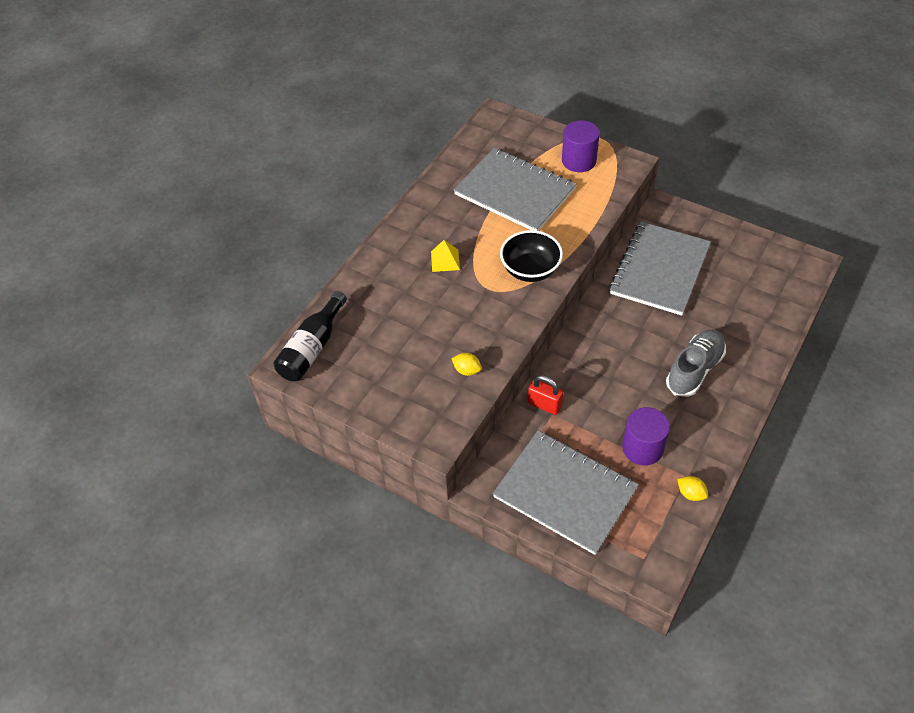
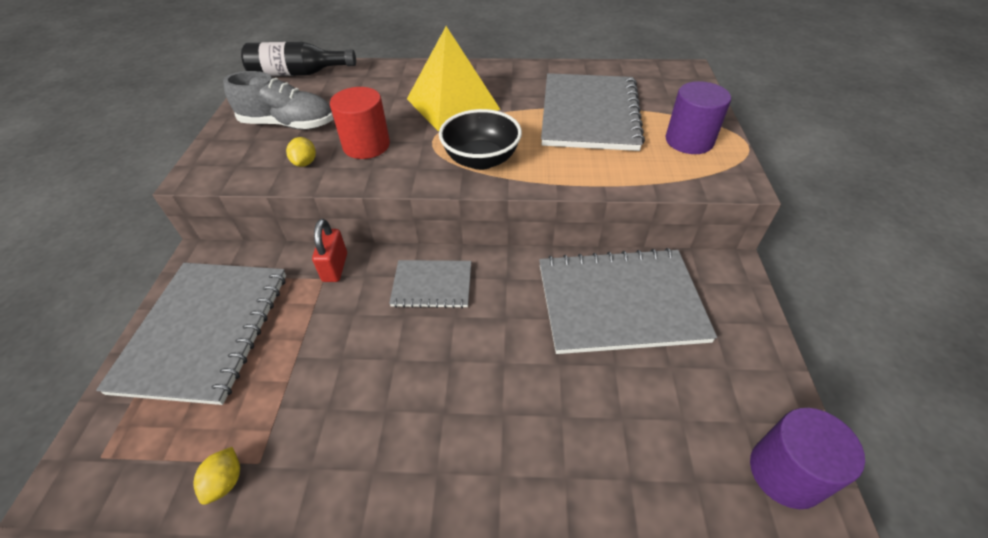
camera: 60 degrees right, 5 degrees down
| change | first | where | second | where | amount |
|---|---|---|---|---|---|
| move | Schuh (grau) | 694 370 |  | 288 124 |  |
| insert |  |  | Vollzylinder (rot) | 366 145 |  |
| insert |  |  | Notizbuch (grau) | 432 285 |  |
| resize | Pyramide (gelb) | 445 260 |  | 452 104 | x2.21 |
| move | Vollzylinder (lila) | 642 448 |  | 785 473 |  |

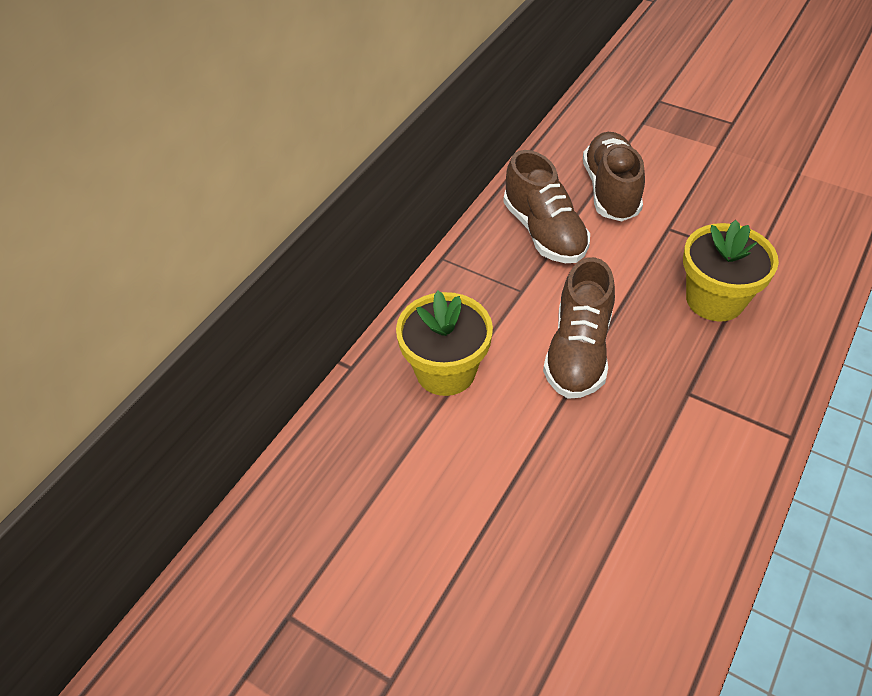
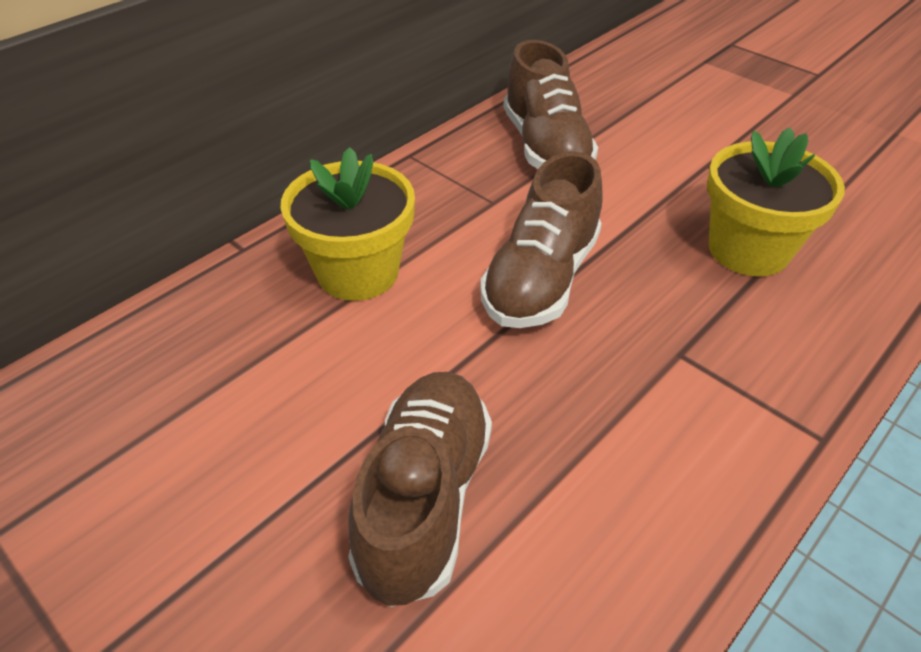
camera: 10 degrees right, 5 degrees down
| change | first | where | second | where | amount |
|---|---|---|---|---|---|
| move | Schuh (braun) | 610 191 |  | 424 498 |  |

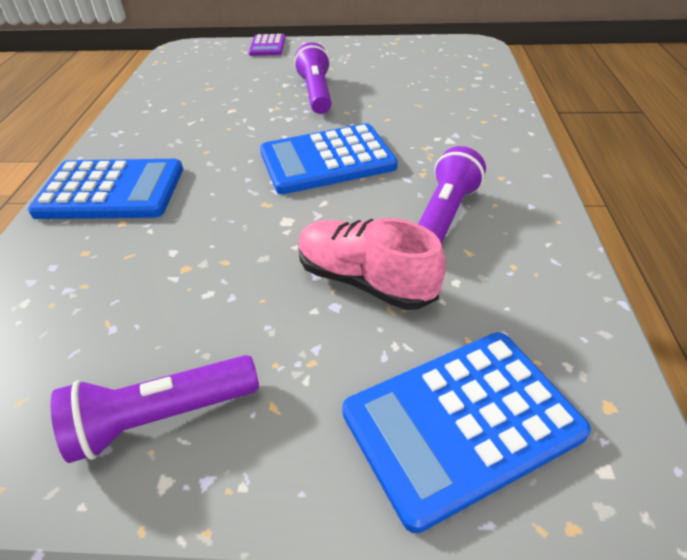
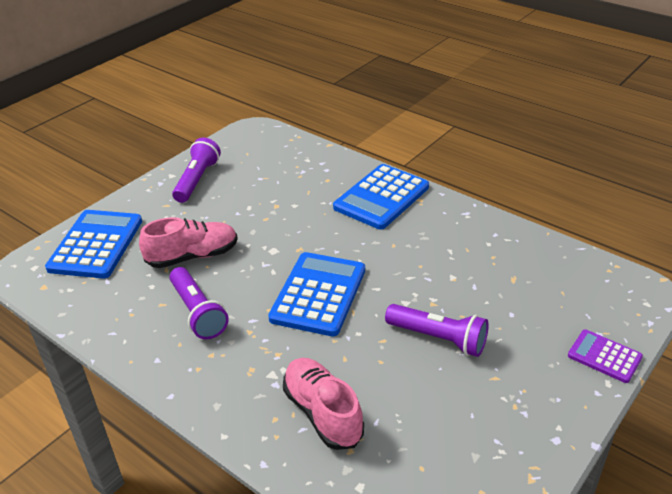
camera: 125 degrees right, 5 degrees down
| change | first | where | second | where | amount |
|---|---|---|---|---|---|
| insert |  |  | Schuh (rosa) | 322 413 |  |

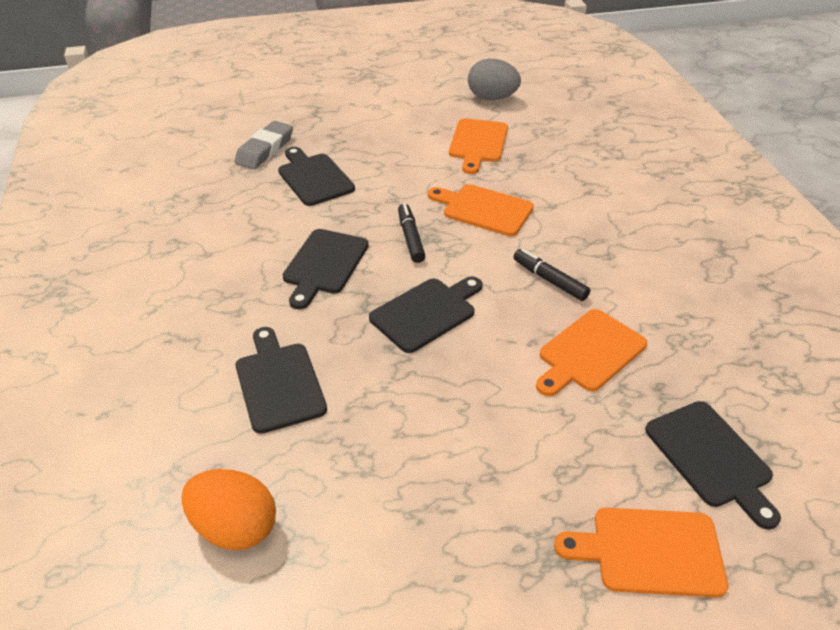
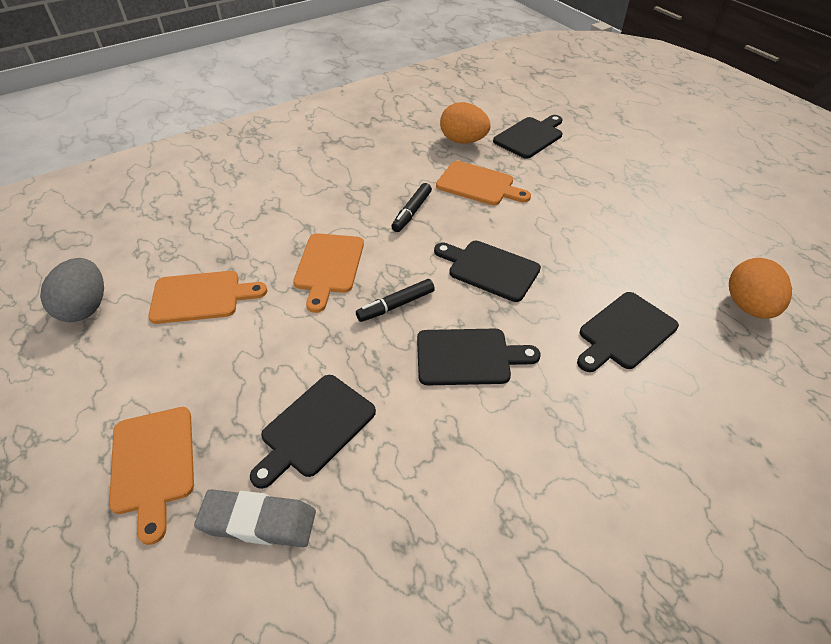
camera: 110 degrees left, 5 degrees up
| change | first | where | second | where | amount |
|---|---|---|---|---|---|
| move | Schneidebrett (orange) | 650 551 |  | 153 464 |  |
| insert |  |  | Ei (orange) | 463 141 |  |

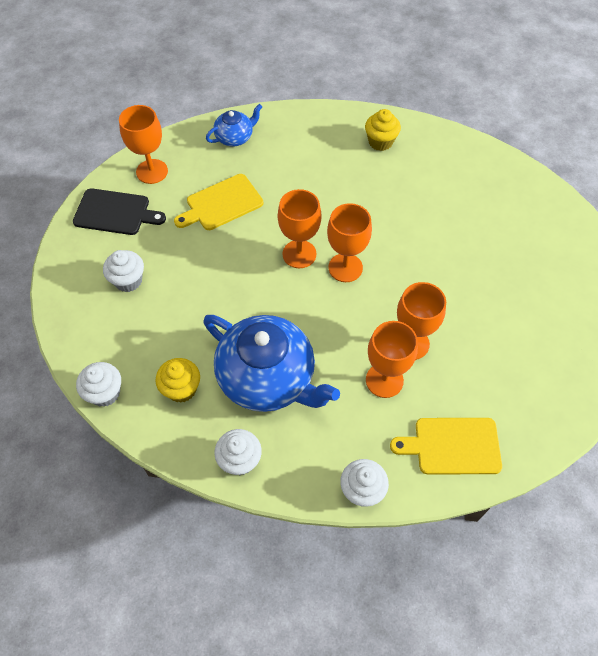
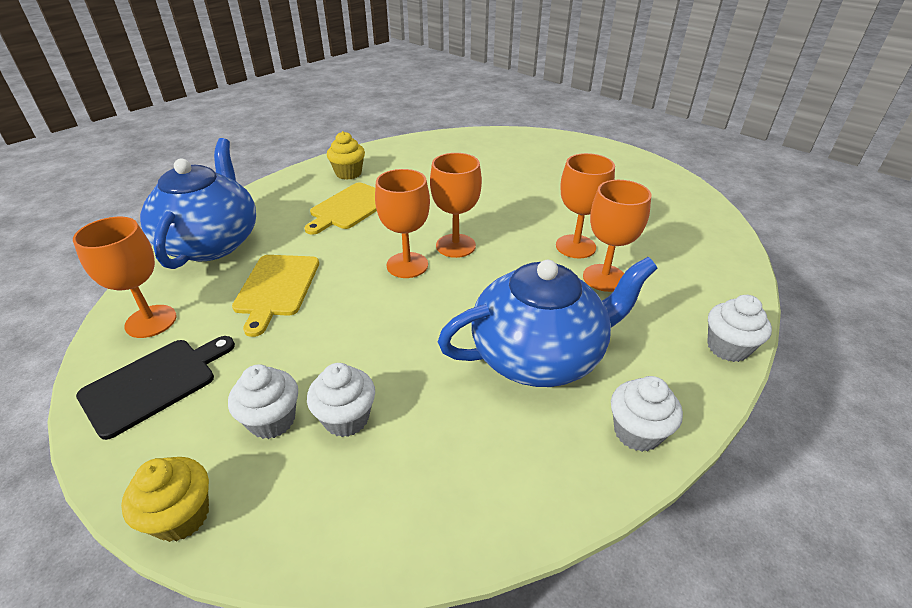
camera: 55 degrees left, 20 degrees down
| change | first | where | second | where | amount |
|---|---|---|---|---|---|
| move | Muffin (gelb) | 181 389 |  | 181 516 |  |
| resize | Teekanne (blau) | 235 137 |  | 212 243 | x2.04 |
| move | Schneidebrett (gelb) | 453 446 |  | 350 207 |  |
| move | Muffin (weiß) | 105 393 |  | 346 418 |  |

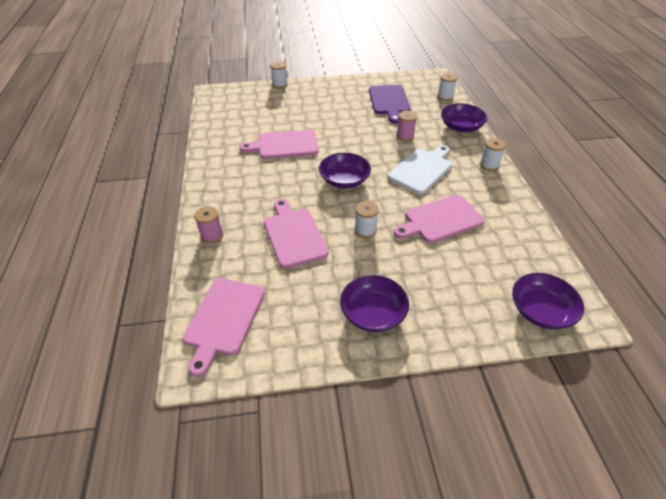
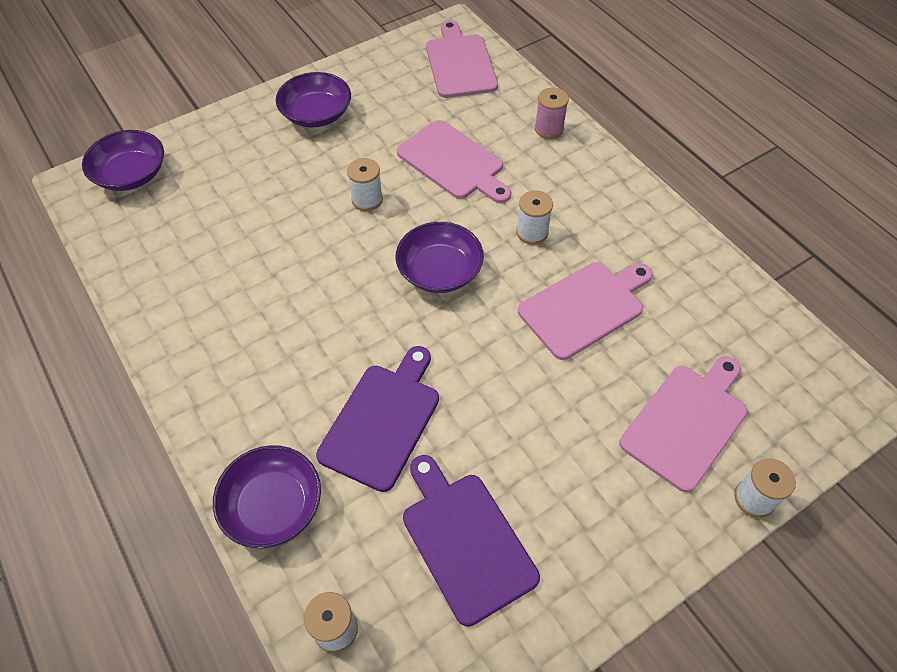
camera: 155 degrees right, 10 degrees up
| change | first | where | second | where | amount |
|---|---|---|---|---|---|
| replace | Garnrolle (rosa) | 405 136 | Schneidebrett (lila) | 383 421 |  |
| move | Garnrolle (weiß) | 489 165 |  | 532 232 |  |
| move | Schneidebrett (rosa) | 440 220 |  | 687 422 |  |
| delete | Schneidebrett (weiß) | 422 169 |  |  |  |

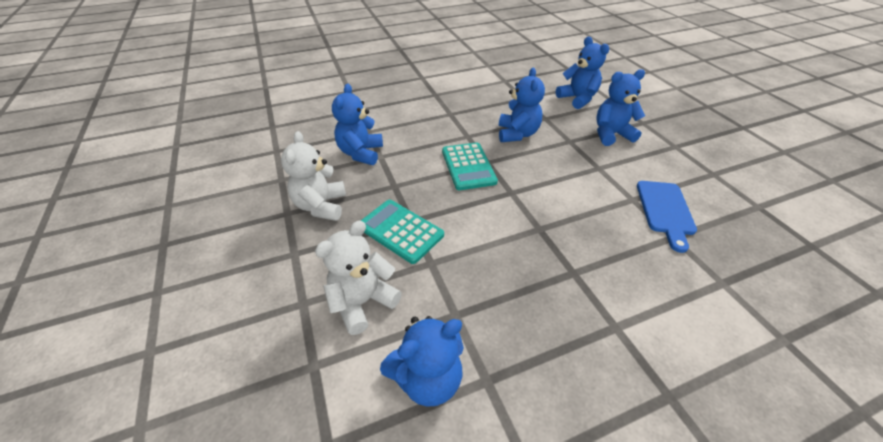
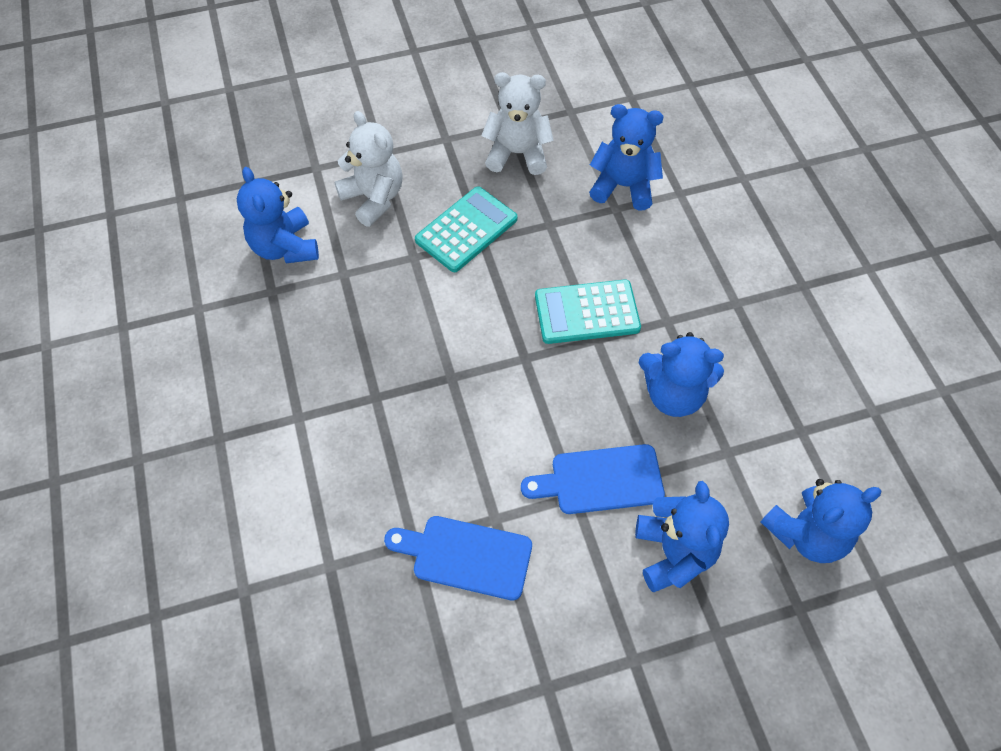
camera: 95 degrees right, 15 degrees up
| change | first | where | second | where | amount |
|---|---|---|---|---|---|
| insert |  |  | Schneidebrett (blau) | 600 480 |  |

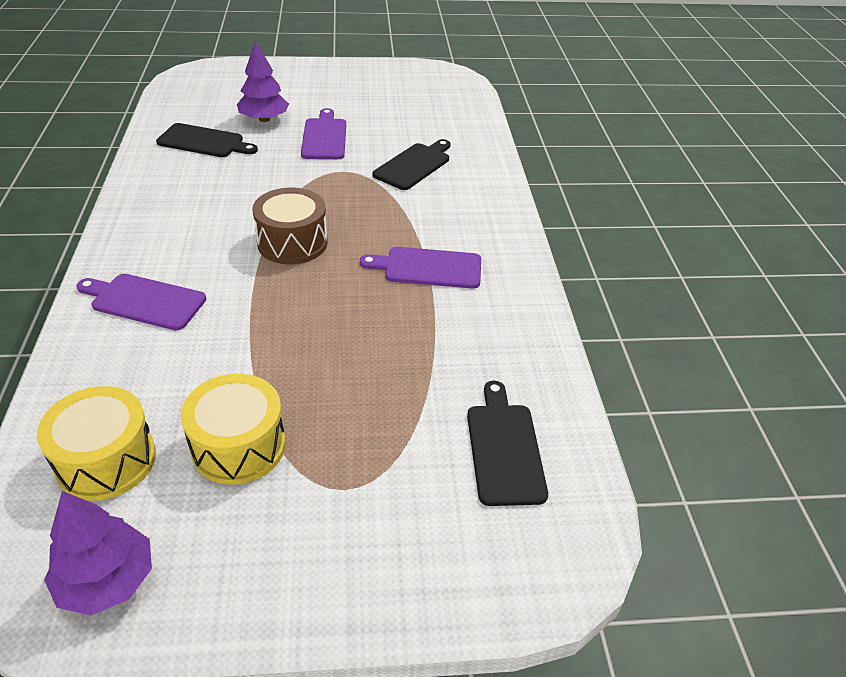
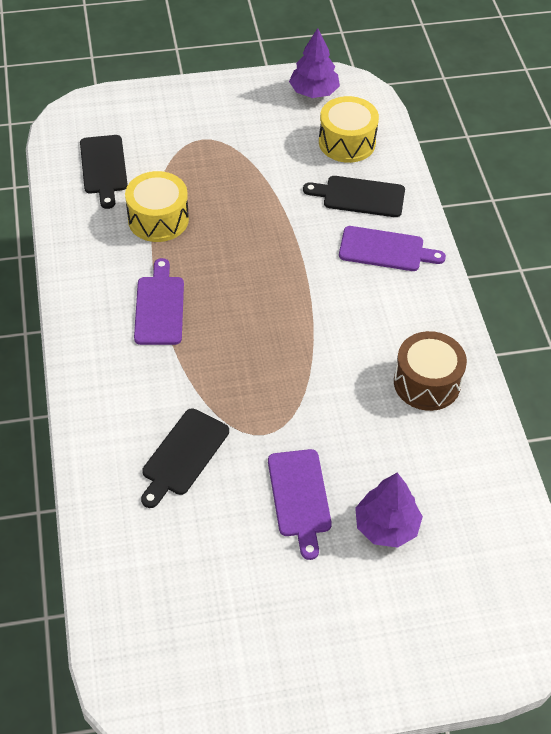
camera: 175 degrees right, 10 degrees up
| change | first | where | second | where | amount |
|---|---|---|---|---|---|
| move | Trommel (gelb) | 238 446 |  | 158 219 |  |
| rotate | Schneidebrett (lila) | 428 268 |  | 159 307 | 90 degrees counterclockwise |
| move | Schneidebrett (schwarz) | 204 142 |  | 359 196 |  |
| move | Trommel (braun) | 292 243 |  | 427 383 |  |

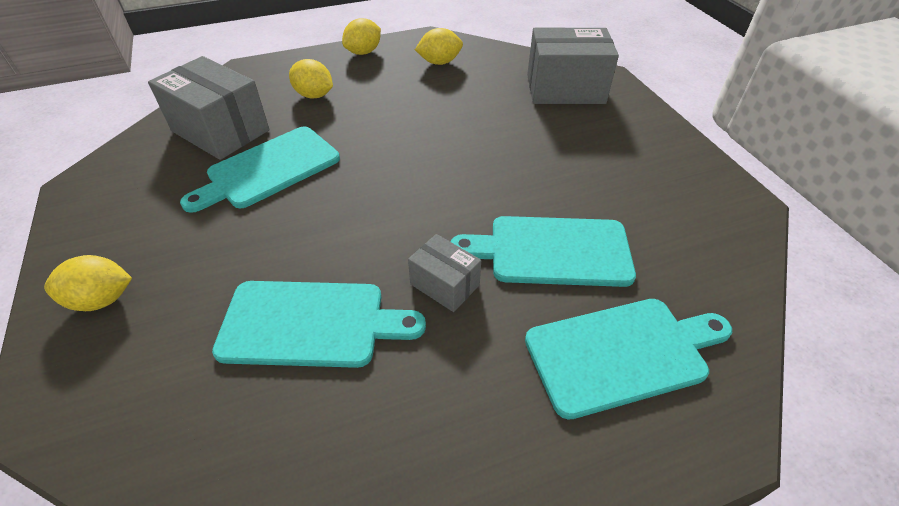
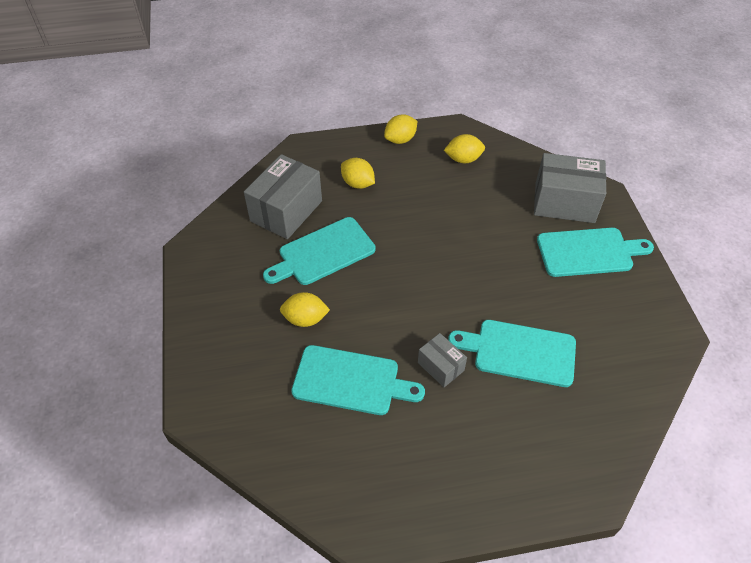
camera: 10 degrees right, 5 degrees up
| change | first | where | second | where | amount |
|---|---|---|---|---|---|
| rotate | Schachtel (grau) | 220 131 |  | 286 211 | 75 degrees clockwise |
| move | Zitrone (gelb) | 102 300 |  | 305 319 |  |
| move | Schneidebrett (türkis) | 622 353 |  | 588 252 |  |

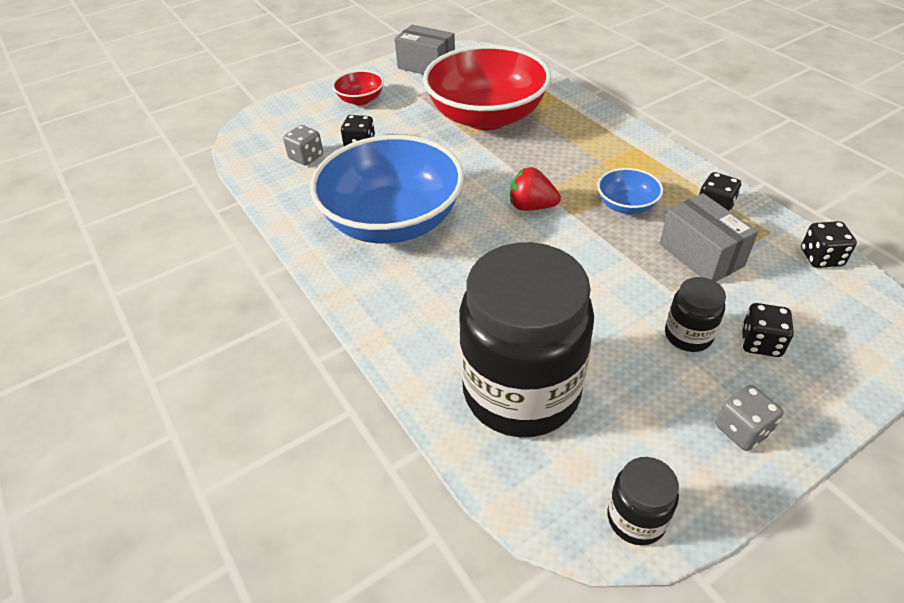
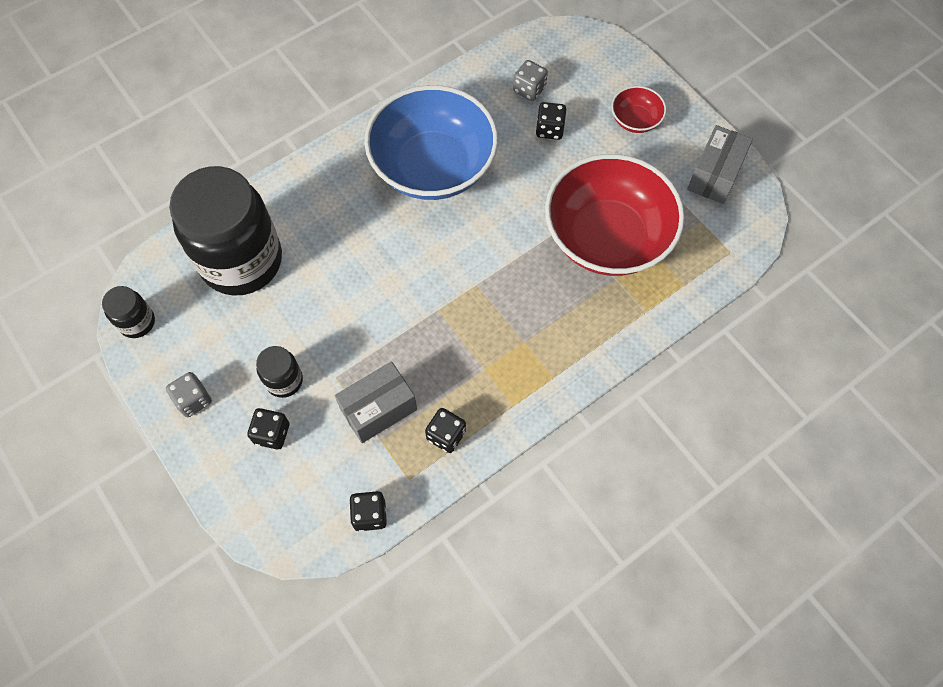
camera: 85 degrees right, 20 degrees up
| change | first | where | second | where | amount |
|---|---|---|---|---|---|
| delete | Erdbeere (rot) | 531 207 |  |  |  |
| delete | Schüssel (blau) | 626 205 |  |  |  |

